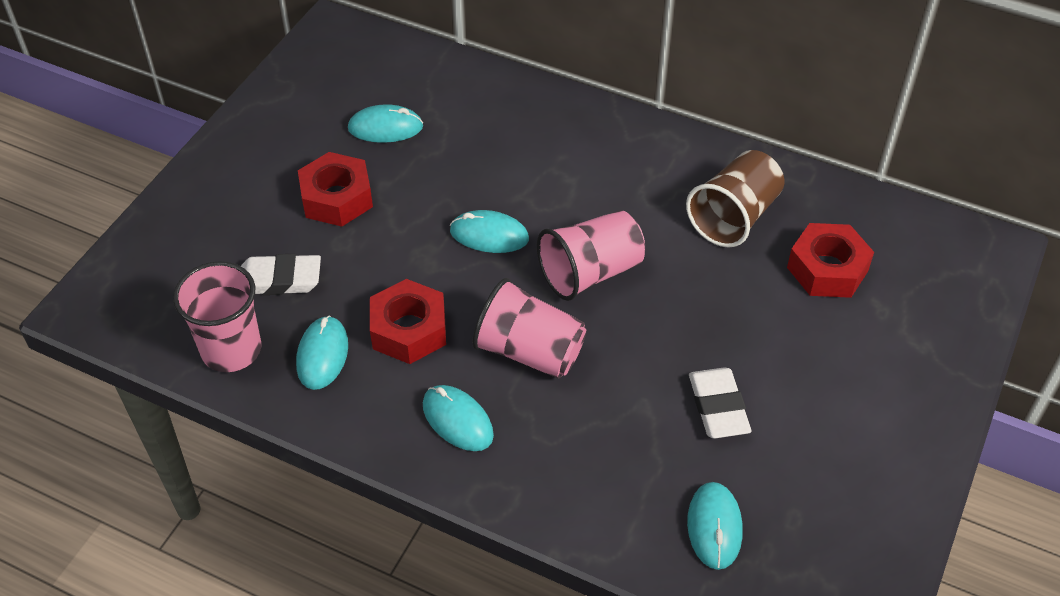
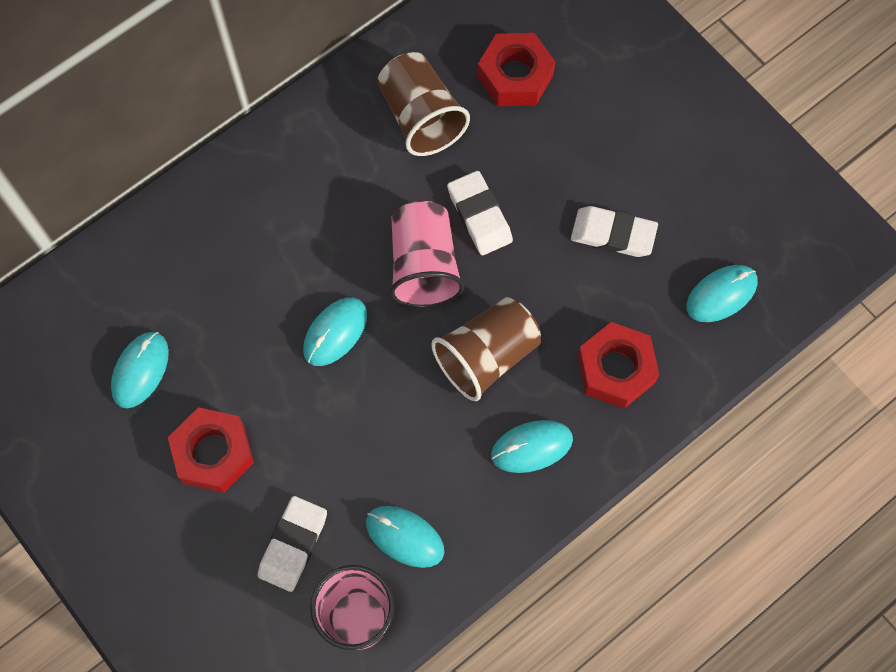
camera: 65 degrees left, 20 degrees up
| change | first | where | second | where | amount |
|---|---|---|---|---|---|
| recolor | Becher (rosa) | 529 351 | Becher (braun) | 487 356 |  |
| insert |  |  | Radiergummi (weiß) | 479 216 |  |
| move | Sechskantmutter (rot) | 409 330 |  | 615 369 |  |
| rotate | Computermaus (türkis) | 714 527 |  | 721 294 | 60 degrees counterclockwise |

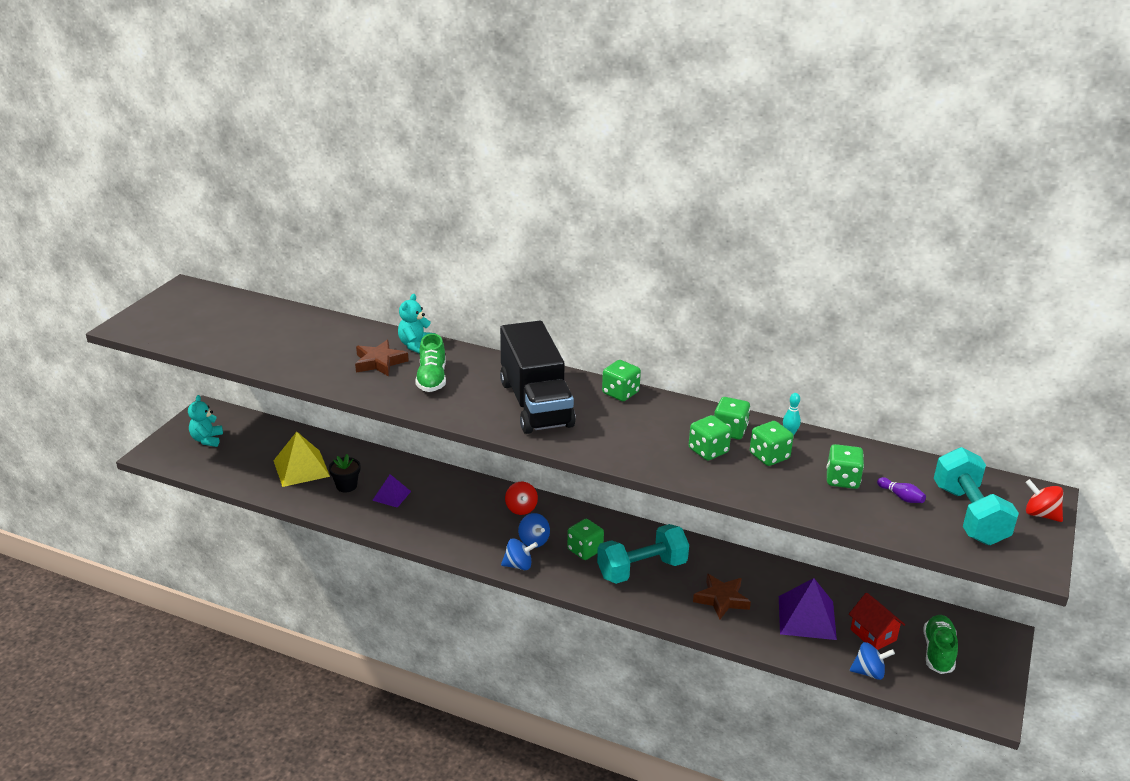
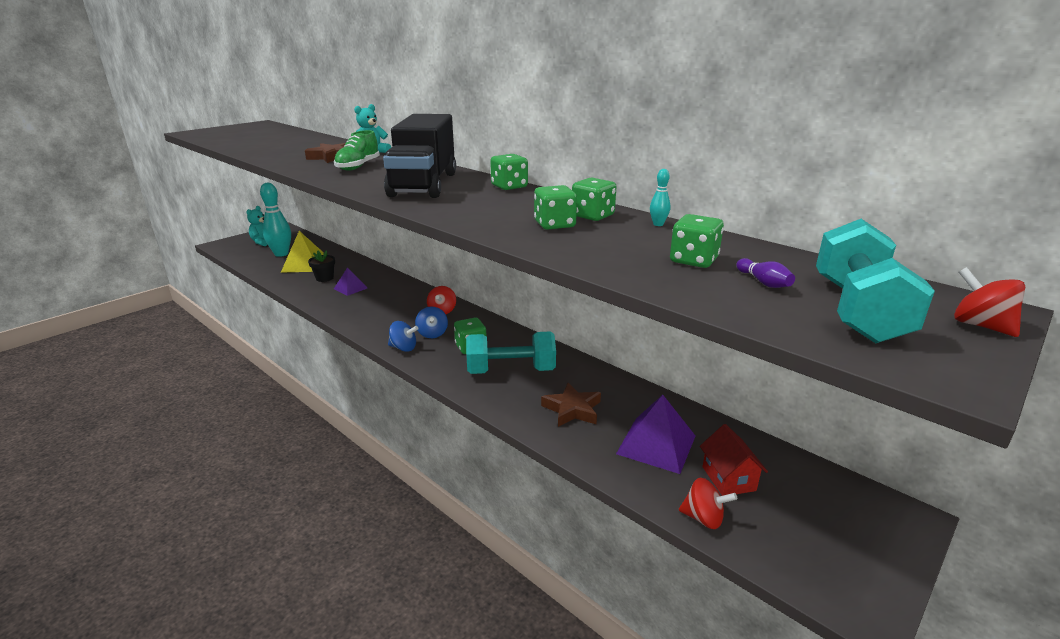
camera: 20 degrees right, 5 degrees down
| change | first | where | second | where | amount |
|---|---|---|---|---|---|
| insert |  |  | Bowlingkegel (türkis) | 281 254 |  |
| recolor | Kreisel (blau) | 869 672 | Kreisel (rot) | 703 518 |  |
| delete | Spielwürfel (grün) | 769 456 |  |  |  |
| delete | Schuh (grün) | 938 652 |  |  |  |

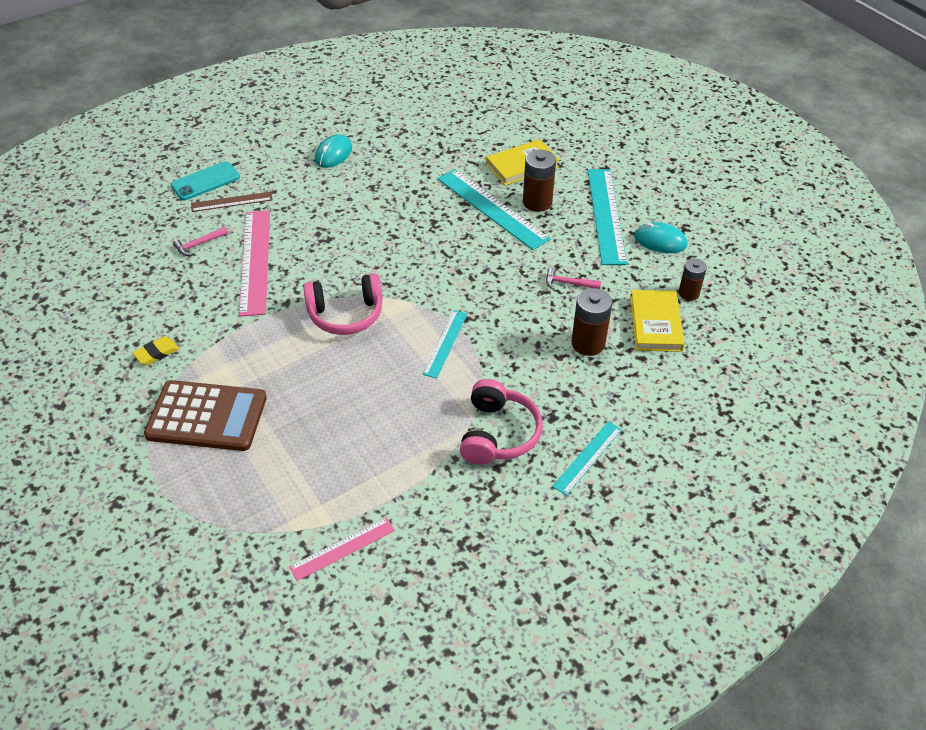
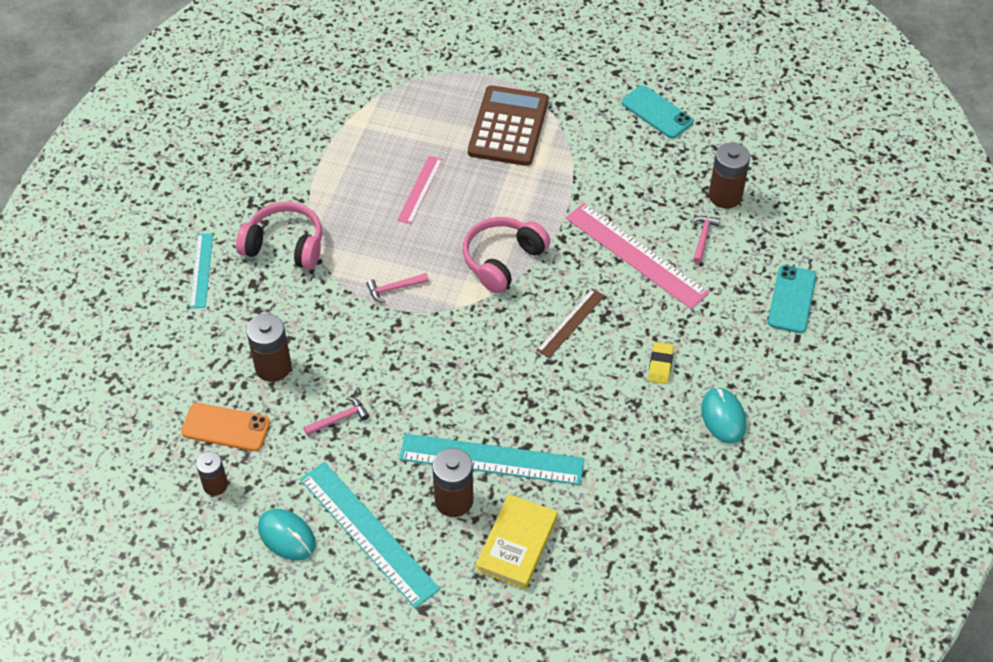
camera: 140 degrees right, 5 degrees up
| change | first | where | second | where | amount |
|---|---|---|---|---|---|
| replace | Buch (gelb) | 655 324 | Handy (orange) | 226 427 |  |
| rotate | Kopfhörer (rosa) | 498 433 |  | 285 245 | 135 degrees clockwise |
| rotate | Computermaus (türkis) | 660 241 |  | 286 536 | 60 degrees clockwise |
| replace | Lineal (türkis) | 445 343 | Hammer (rosa) | 394 288 |  |
| move | Lineal (rosa) | 342 548 |  | 420 189 |  |
| rotate | Taschenrechner (braun) | 207 416 |  | 508 127 | 135 degrees clockwise |
| move | Lineal (braun) | 231 202 |  | 570 323 |  |
| insert |  |  | Handy (türkis) | 657 112 |  |
| move | Radiergummi (gelb) | 156 353 |  | 660 365 |  |
| insert |  |  | Batterie (braun) | 725 196 |  |

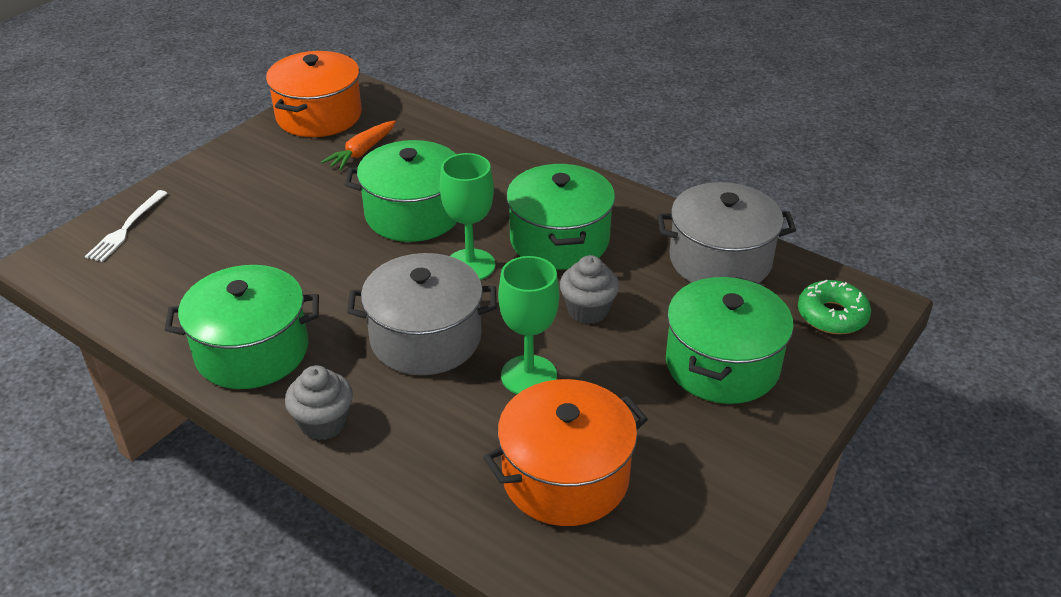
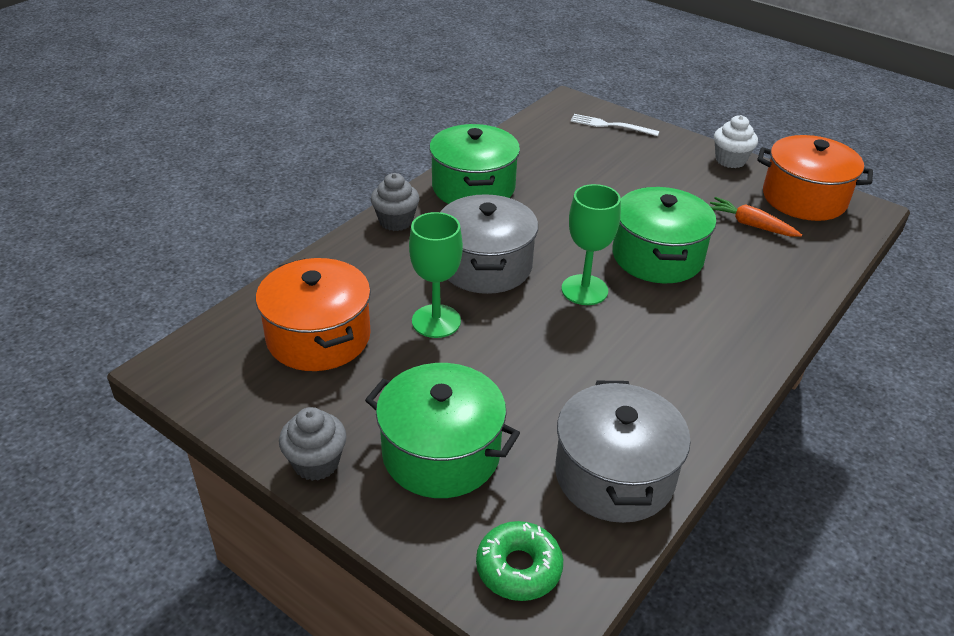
camera: 90 degrees right, 0 degrees up
| change | first | where | second | where | amount |
|---|---|---|---|---|---|
| move | Muffin (grau) | 588 310 |  | 316 463 |  |
| insert |  |  | Muffin (weiß) | 730 160 |  |
| delete | Kochtopf (grün) | 559 240 |  |  |  |

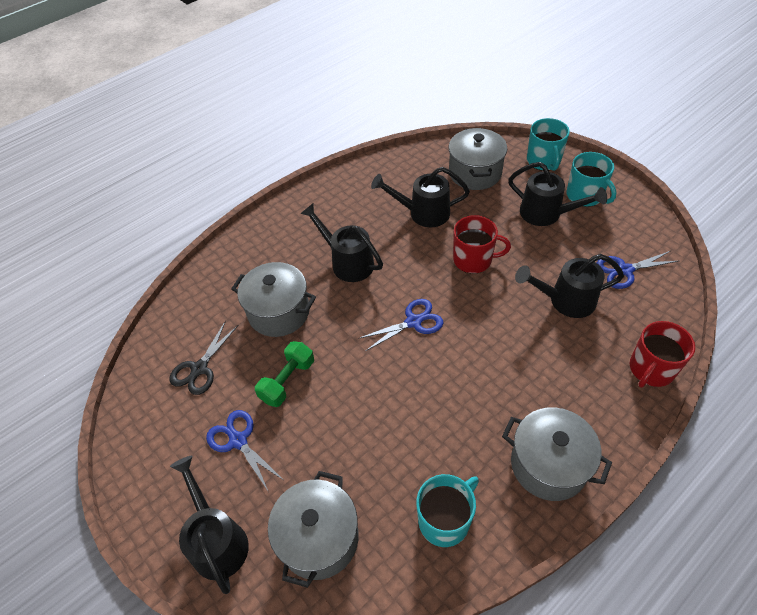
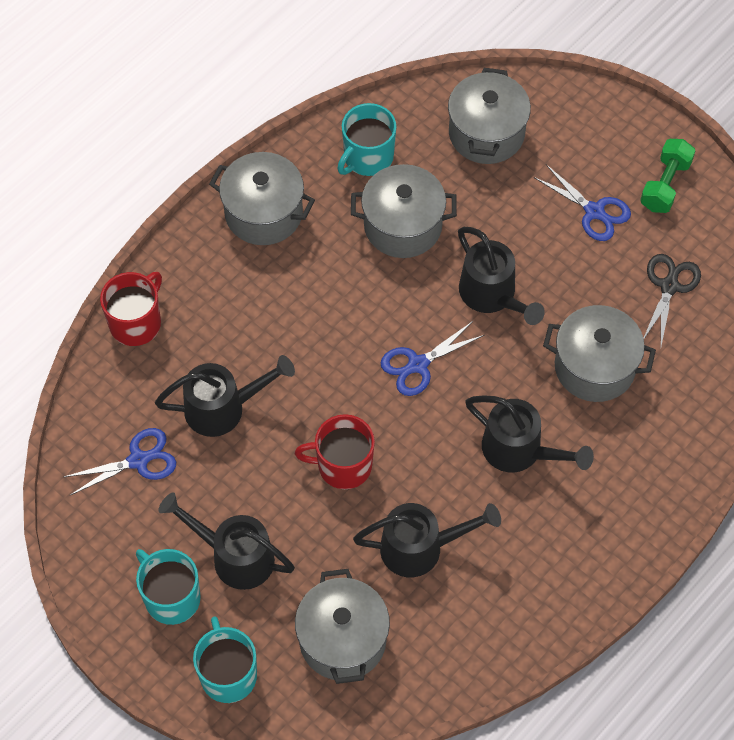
camera: 170 degrees right, 10 degrees up
| change | first | where | second | where | amount |
|---|---|---|---|---|---|
| insert |  |  | Kochtopf (grau) | 403 226 |  |
| move | Gießkanne (schwarz) | 217 540 |  | 492 296 |  |
| move | Hantel (grün) | 287 381 |  | 665 185 |  |

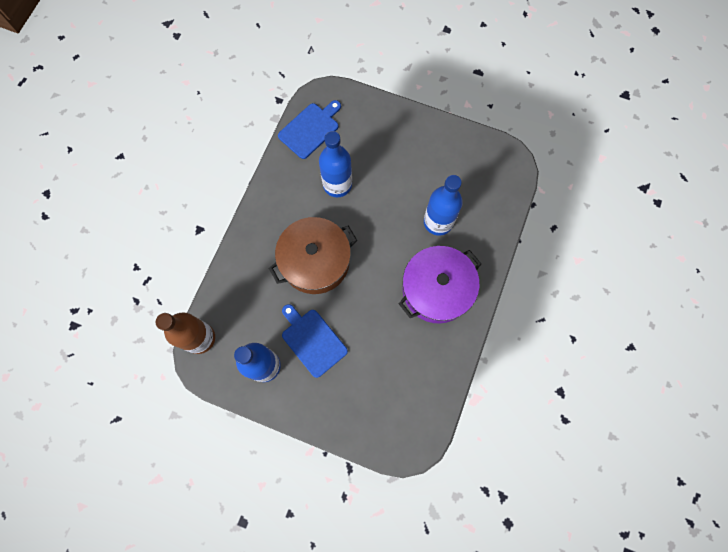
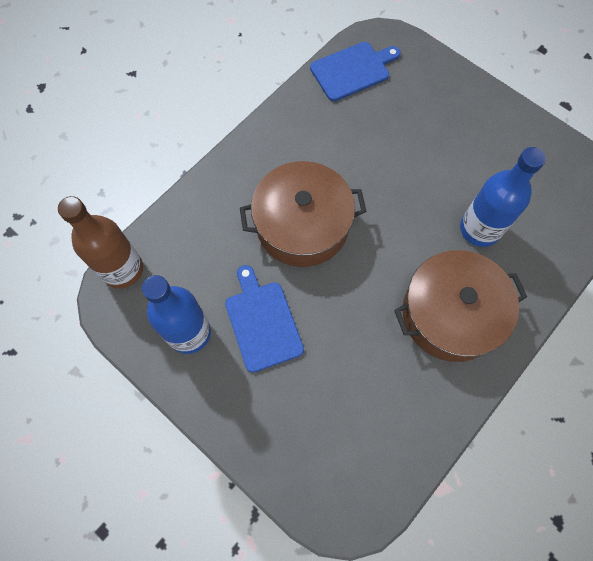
camera: 20 degrees right, 5 degrees down
| change | first | where | second | where | amount |
|---|---|---|---|---|---|
| recolor | Kochtopf (lila) | 436 289 | Kochtopf (braun) | 450 314 |  |
| delete | Flasche (blau) | 337 184 |  |  |  |

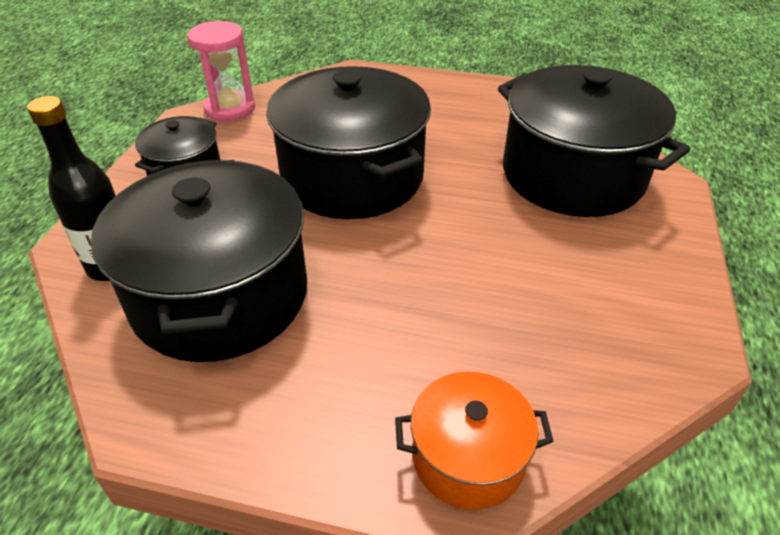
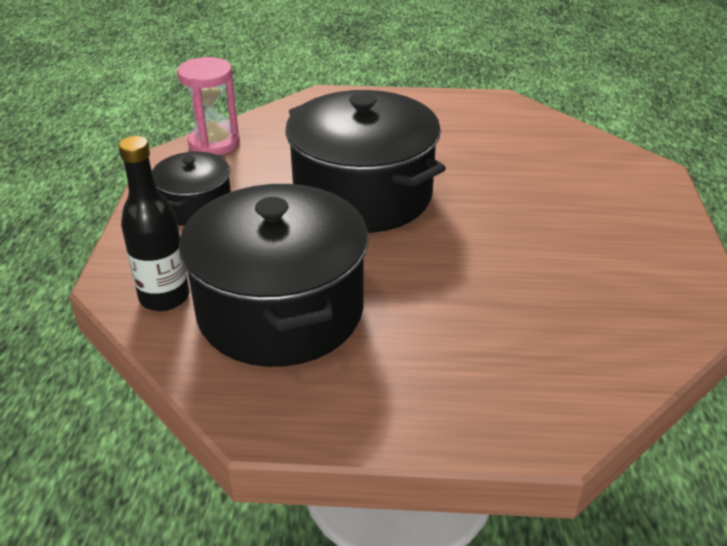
camera: 10 degrees left, 5 degrees down
| change | first | where | second | where | amount |
|---|---|---|---|---|---|
| delete | Kochtopf (orange) | 468 457 |  |  |  |
| delete | Kochtopf (schwarz) | 573 175 |  |  |  |

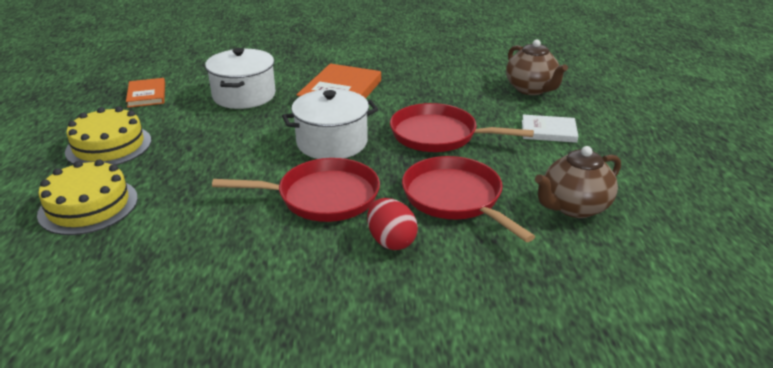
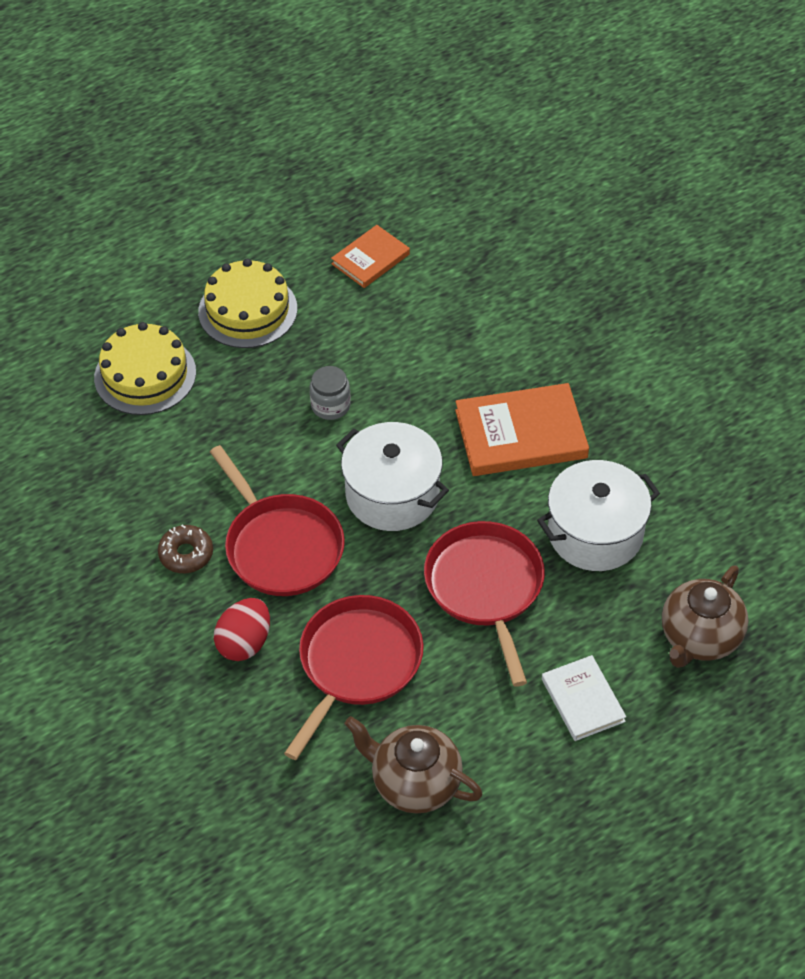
camera: 60 degrees right, 20 degrees up
| change | first | where | second | where | amount |
|---|---|---|---|---|---|
| insert |  |  | Donut (braun) | 186 554 |  |
| insert |  |  | Einmachglas (grau) | 330 406 |  |
| move | Kochtopf (weiß) | 244 95 |  | 595 533 |  |

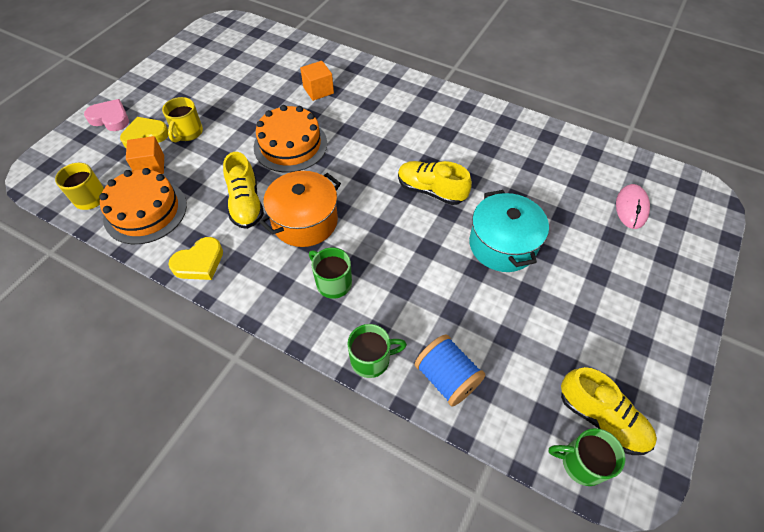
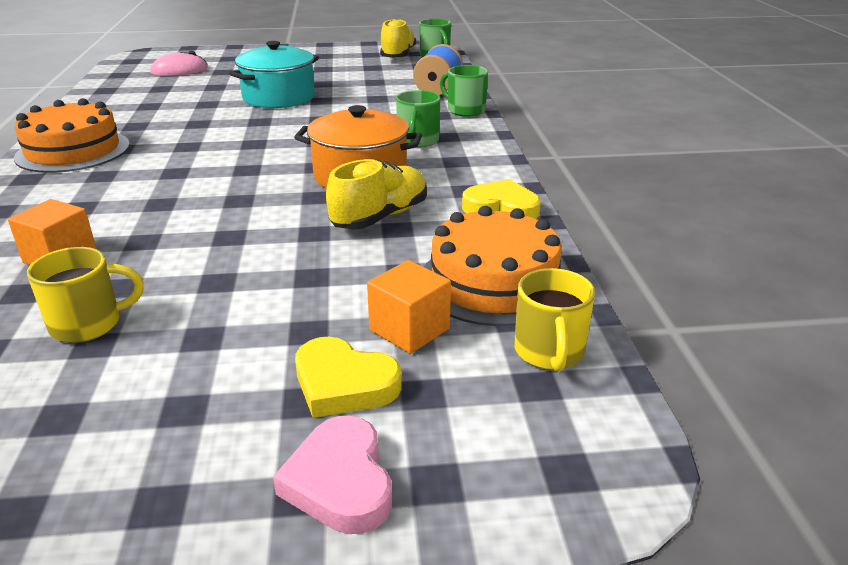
camera: 125 degrees left, 25 degrees down
| change | first | where | second | where | amount |
|---|---|---|---|---|---|
| move | Kuchen (orange) | 290 145 |  | 73 151 |  |
| move | Tasse (gelb) | 188 133 |  | 88 324 |  |
| delete | Schuh (gelb) | 431 191 |  |  |  |

